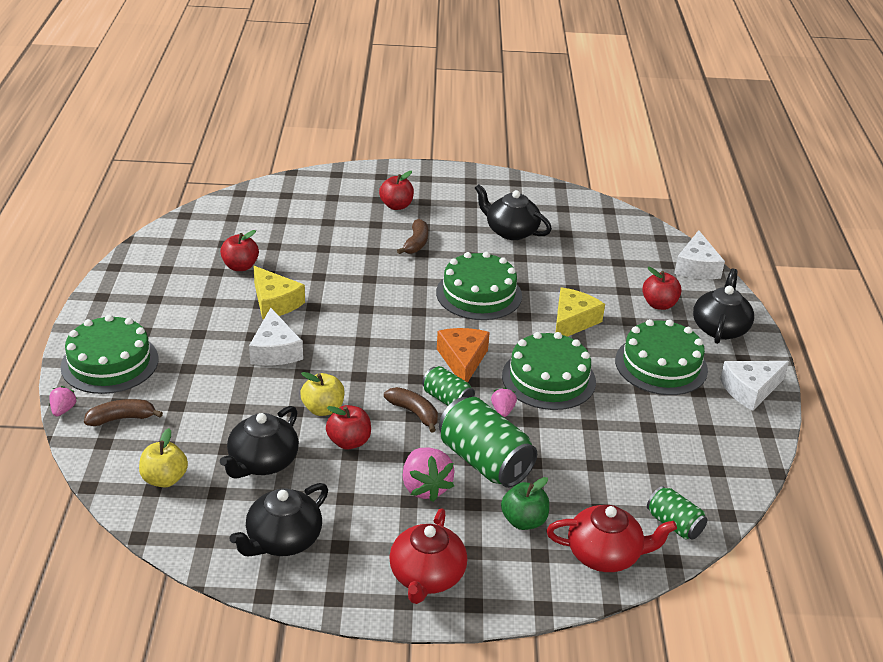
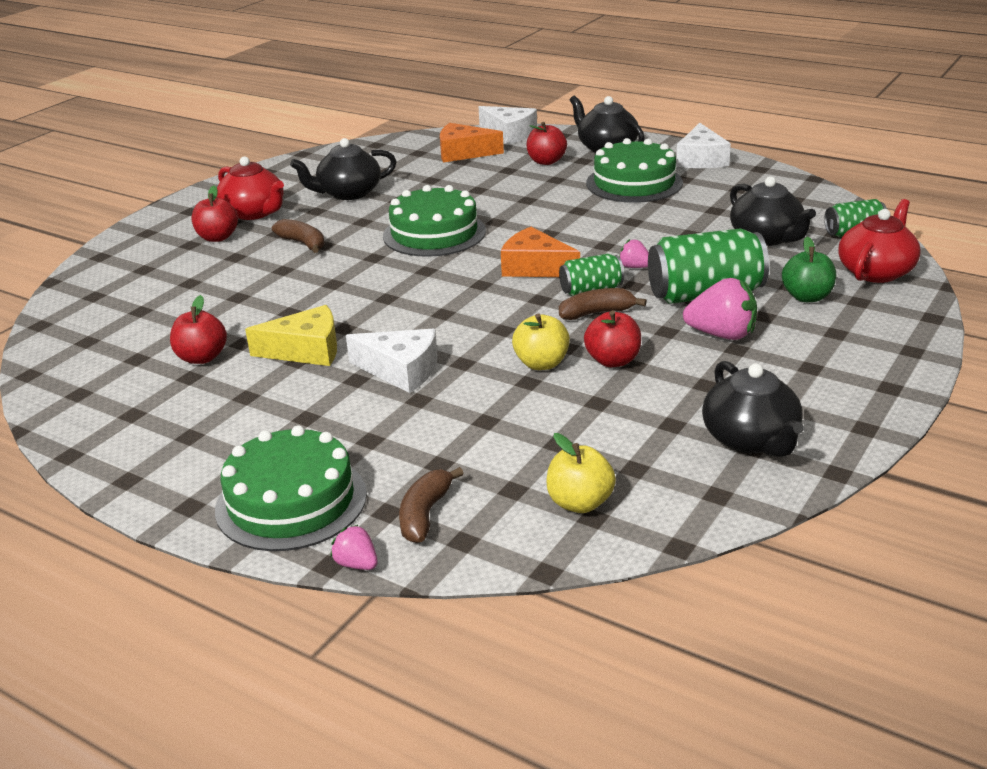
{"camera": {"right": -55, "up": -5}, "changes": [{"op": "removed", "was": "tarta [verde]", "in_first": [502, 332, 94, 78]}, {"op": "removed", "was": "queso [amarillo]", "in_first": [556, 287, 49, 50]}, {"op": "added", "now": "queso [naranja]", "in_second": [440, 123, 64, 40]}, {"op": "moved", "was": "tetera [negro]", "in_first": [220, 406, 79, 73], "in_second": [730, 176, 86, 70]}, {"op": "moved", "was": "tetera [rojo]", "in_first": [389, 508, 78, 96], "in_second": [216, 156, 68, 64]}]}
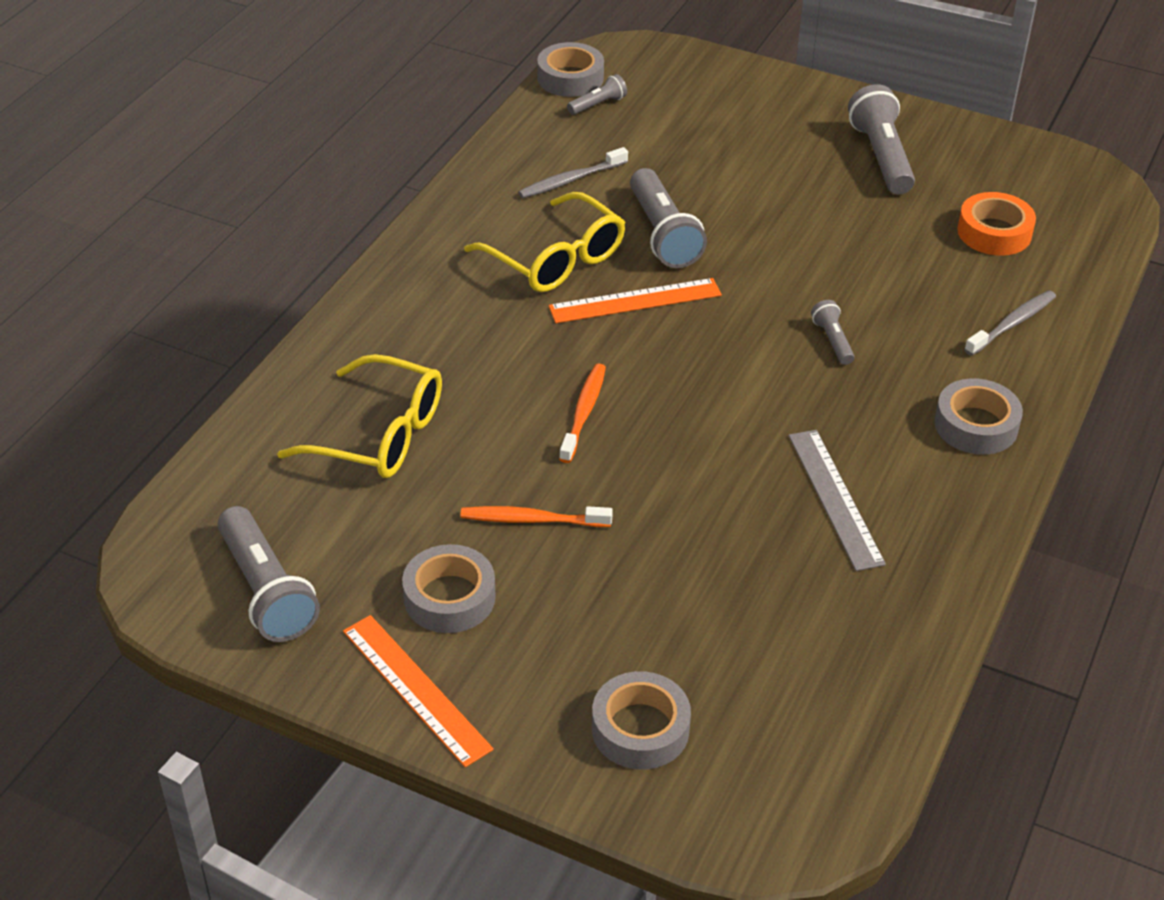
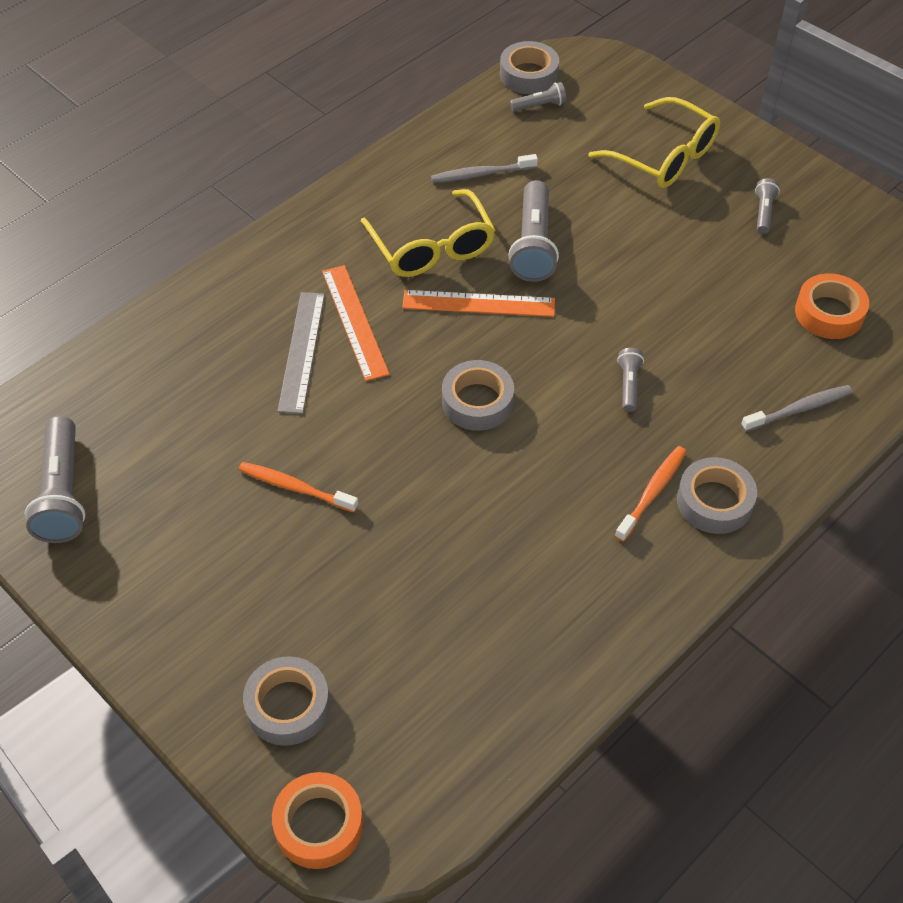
{"camera": {"right": 20, "up": 10}, "changes": [{"op": "added", "now": "cinta adhesiva [naranja]", "in_second": [272, 772, 91, 97]}, {"op": "moved", "was": "gafas [amarillo]", "in_first": [277, 354, 165, 124], "in_second": [588, 97, 132, 91]}, {"op": "moved", "was": "regla [naranja]", "in_first": [343, 615, 151, 152], "in_second": [322, 265, 68, 116]}, {"op": "moved", "was": "cinta adhesiva [gris]", "in_first": [402, 544, 94, 89], "in_second": [442, 360, 72, 71]}, {"op": "moved", "was": "cepillo de dientes [naranja]", "in_first": [559, 363, 47, 100], "in_second": [615, 446, 72, 96]}, {"op": "moved", "was": "regla [gris]", "in_first": [789, 430, 97, 141], "in_second": [278, 292, 47, 122]}, {"op": "resized", "was": "lámpara de mano [gris]", "in_first": [848, 84, 67, 111], "in_second": [755, 178, 25, 56], "ratio": 0.51}]}
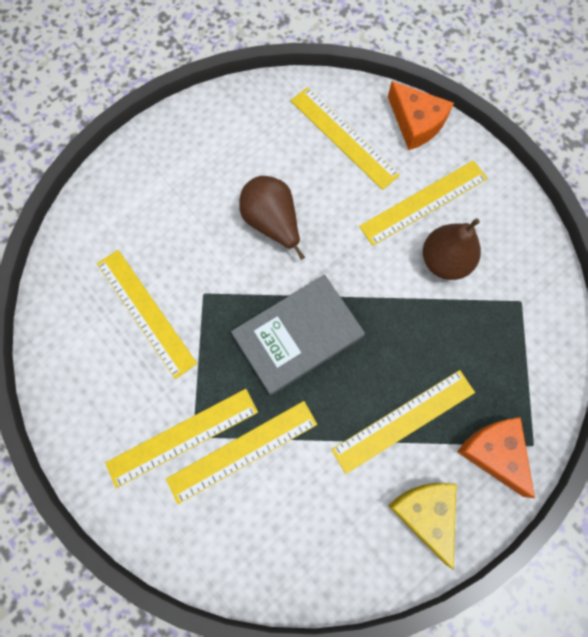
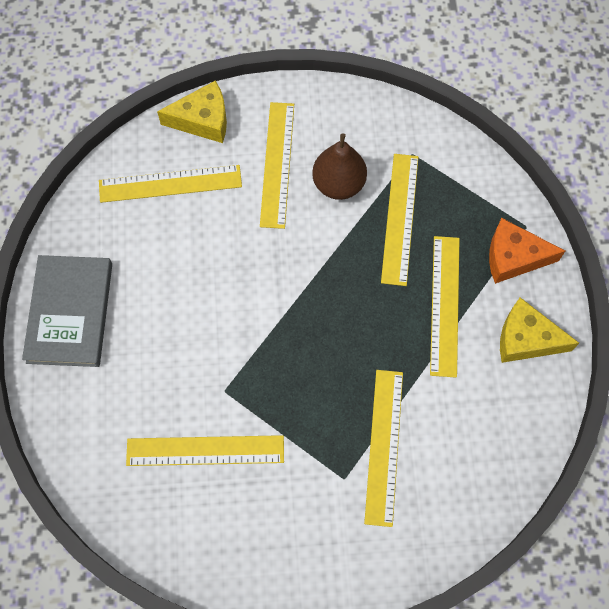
{"camera": {"right": -55, "up": -5}, "changes": [{"op": "removed", "was": "pera [marrón]", "in_first": [239, 176, 66, 84]}, {"op": "moved", "was": "regla [amarillo]", "in_first": [105, 389, 153, 99], "in_second": [381, 154, 37, 132]}, {"op": "moved", "was": "libro [gris]", "in_first": [231, 275, 134, 120], "in_second": [22, 255, 90, 112]}, {"op": "recoloured", "was": "queso [naranja]", "now": "queso [amarillo]", "in_first": [388, 81, 66, 69], "in_second": [157, 80, 70, 63]}]}
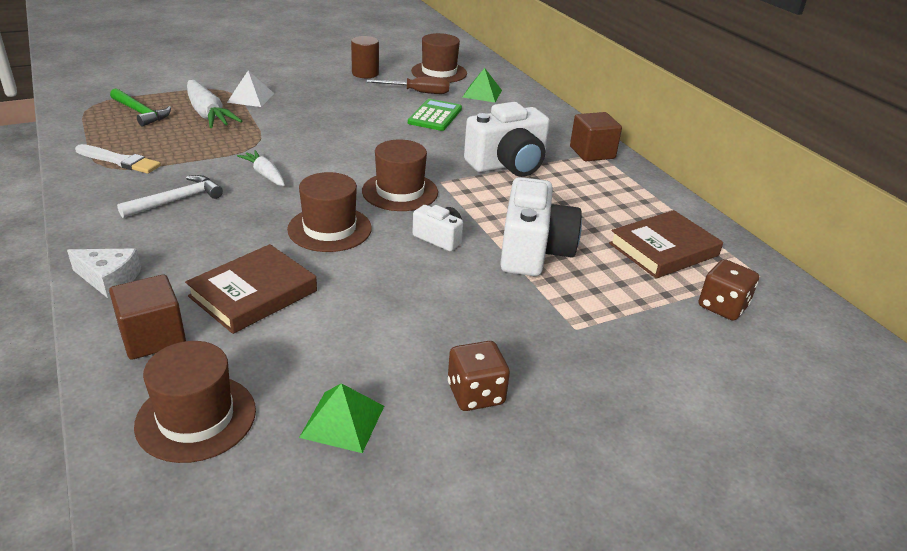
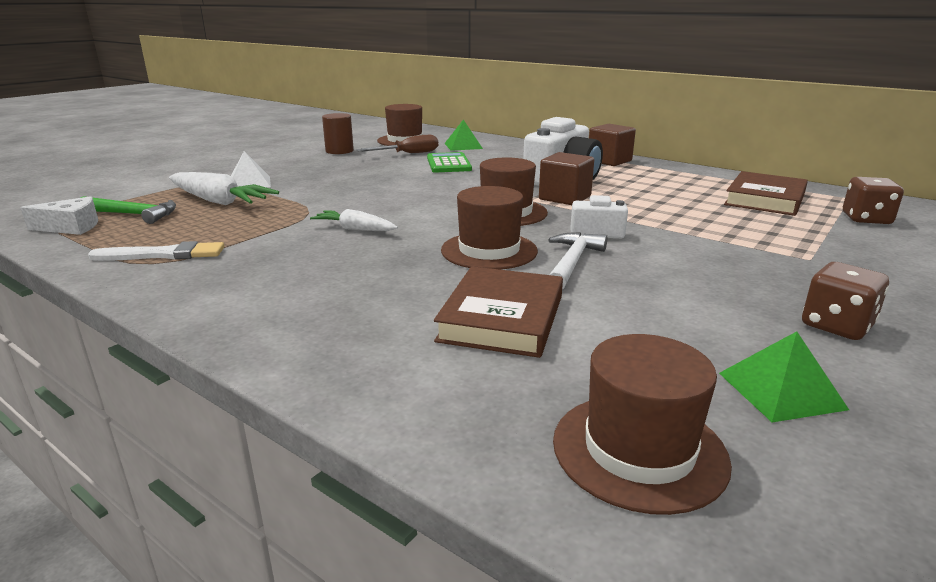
{"camera": {"right": -25, "up": -10}, "changes": [{"op": "removed", "was": "cámara [blanco]", "in_first": [500, 177, 82, 99]}, {"op": "moved", "was": "queso [blanco]", "in_first": [67, 248, 74, 50], "in_second": [20, 196, 78, 39]}, {"op": "moved", "was": "cubo [marrón]", "in_first": [109, 274, 77, 86], "in_second": [539, 152, 55, 53]}, {"op": "moved", "was": "martillo [blanco]", "in_first": [117, 175, 106, 43], "in_second": [548, 232, 59, 57]}]}
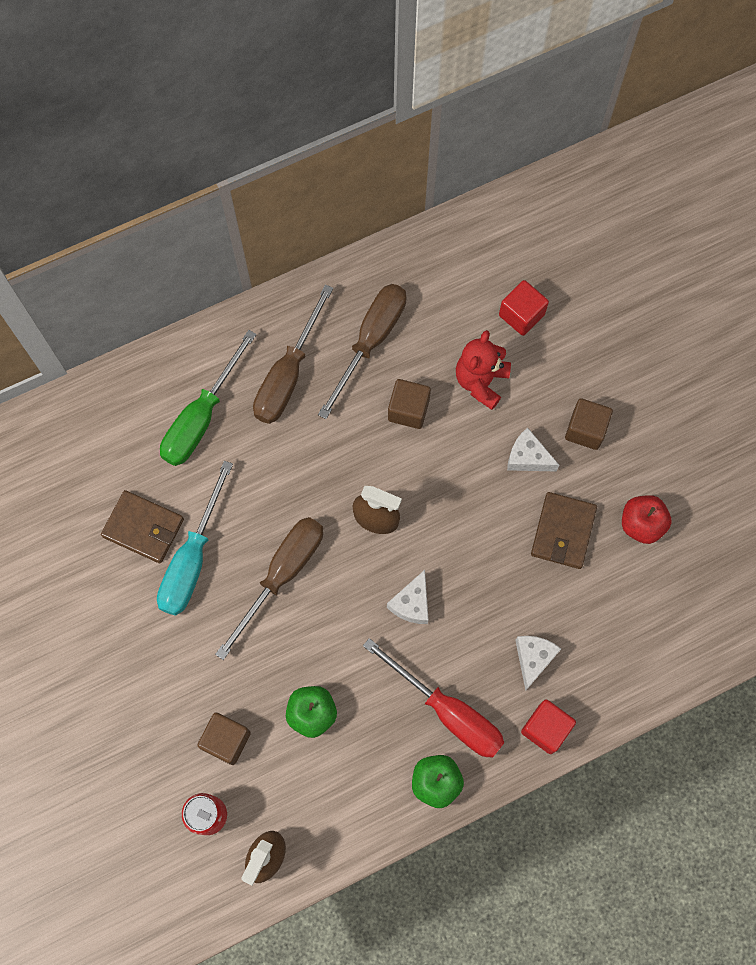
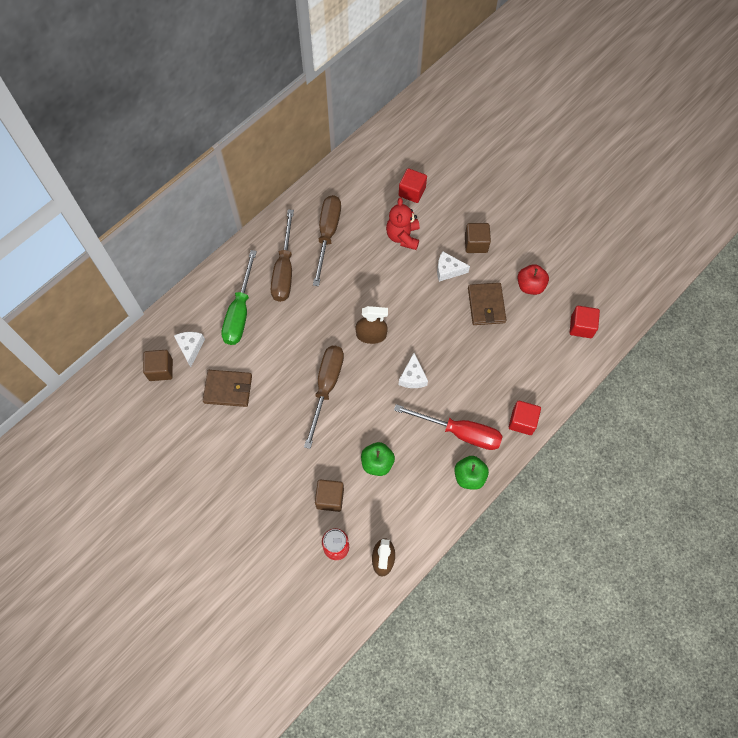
{"camera": {"right": -20, "up": -5}, "changes": [{"op": "removed", "was": "destornillador [turquesa]", "in_first": [157, 461, 76, 155]}, {"op": "added", "now": "cubo [rojo]", "in_second": [570, 306, 30, 32]}, {"op": "moved", "was": "cubo [marrón]", "in_first": [388, 379, 43, 50], "in_second": [143, 350, 30, 31]}, {"op": "moved", "was": "queso [blanco]", "in_first": [515, 636, 46, 55], "in_second": [174, 332, 31, 35]}]}
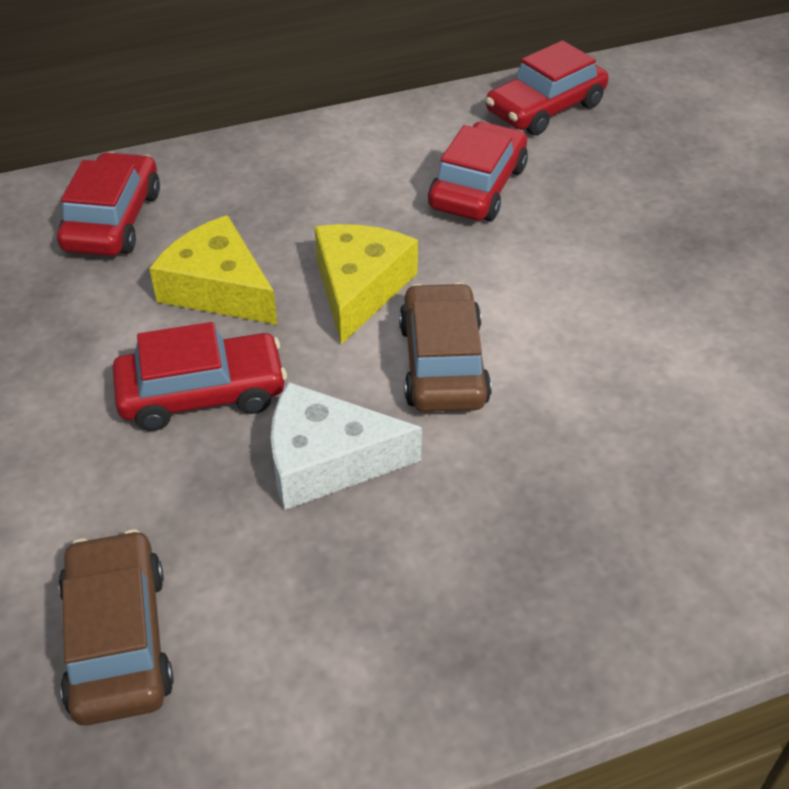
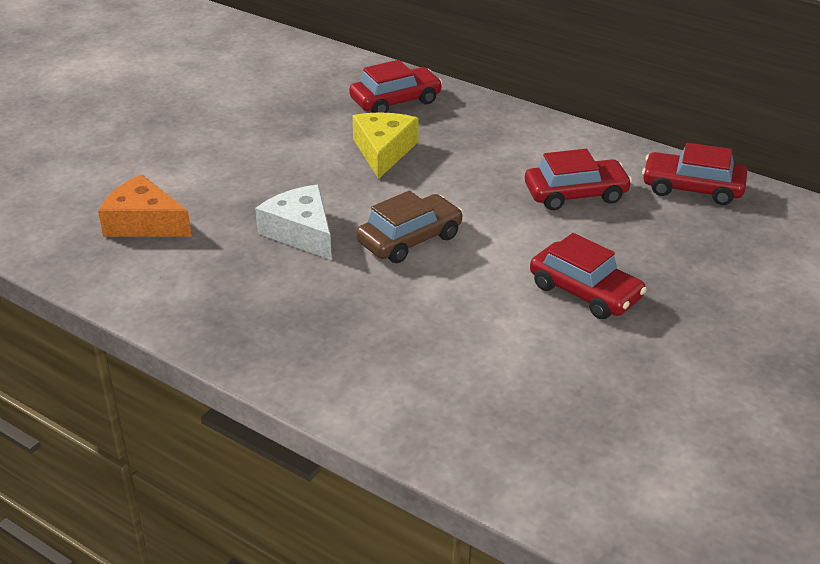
{"camera": {"right": 55, "up": -10}, "changes": [{"op": "removed", "was": "queso [amarillo]", "in_first": [315, 224, 103, 121]}, {"op": "moved", "was": "coche [rojo]", "in_first": [112, 322, 175, 109], "in_second": [530, 233, 117, 86]}, {"op": "replaced", "was": "coche [marrón]", "now": "queso [naranja]", "in_first": [58, 529, 116, 197], "in_second": [98, 174, 94, 63]}]}
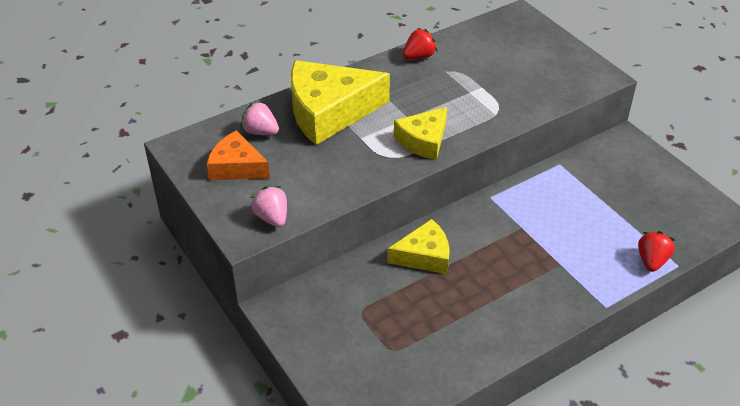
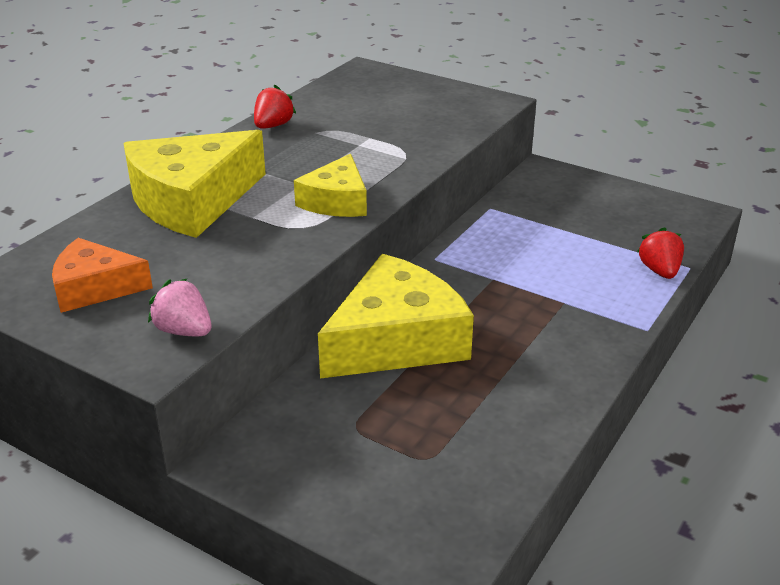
{"camera": {"right": -25, "up": -10}, "changes": [{"op": "removed", "was": "fresa [rosa]", "in_first": [240, 101, 39, 34]}, {"op": "resized", "was": "queso [amarillo]", "in_first": [387, 219, 63, 55], "in_second": [318, 254, 156, 125], "ratio": 1.75}]}
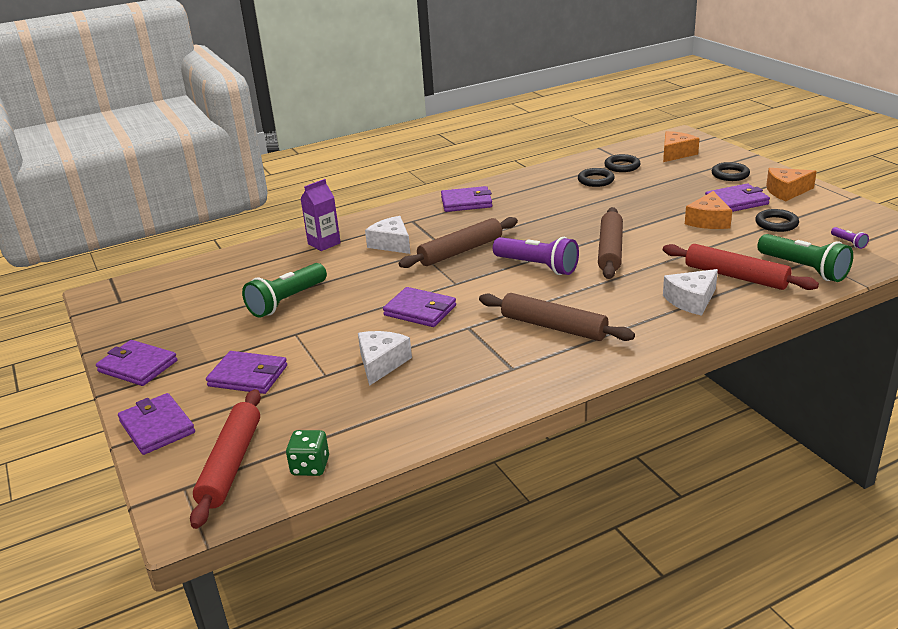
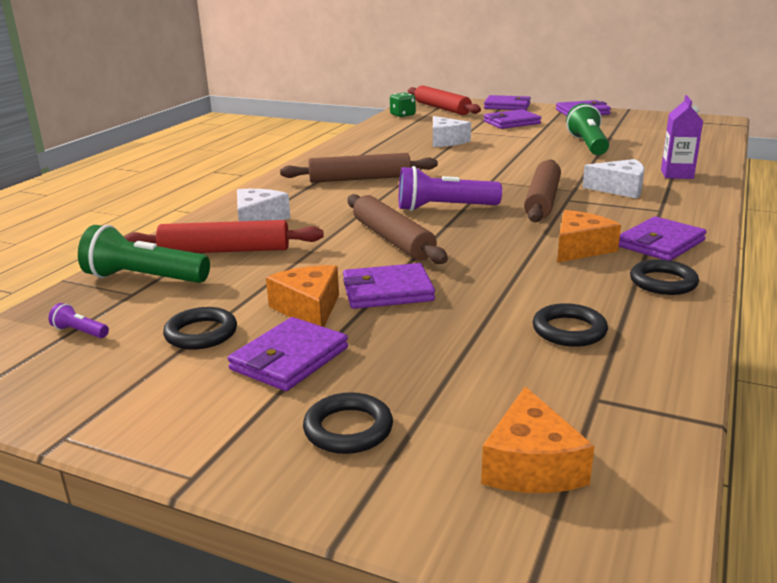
{"camera": {"right": 140, "up": -5}, "changes": [{"op": "moved", "was": "cartera [morado]", "in_first": [383, 287, 73, 40], "in_second": [343, 263, 92, 46]}, {"op": "moved", "was": "anillo [negro]", "in_first": [604, 154, 37, 18], "in_second": [630, 259, 69, 36]}, {"op": "moved", "was": "queso [naranja]", "in_first": [766, 168, 51, 33], "in_second": [557, 210, 64, 53]}]}
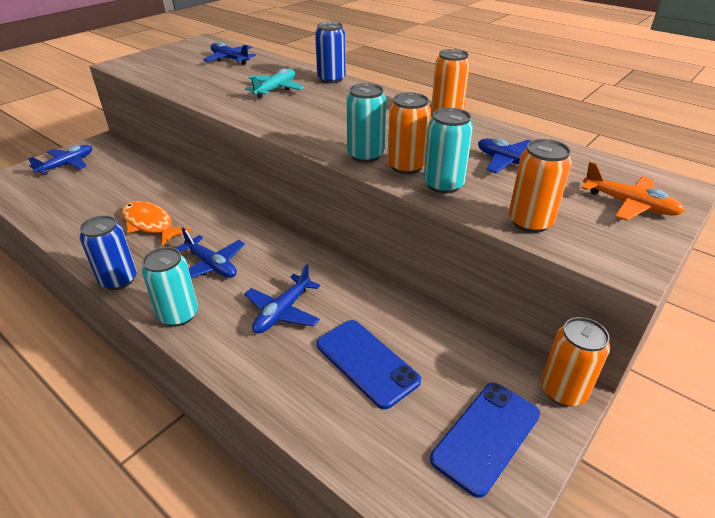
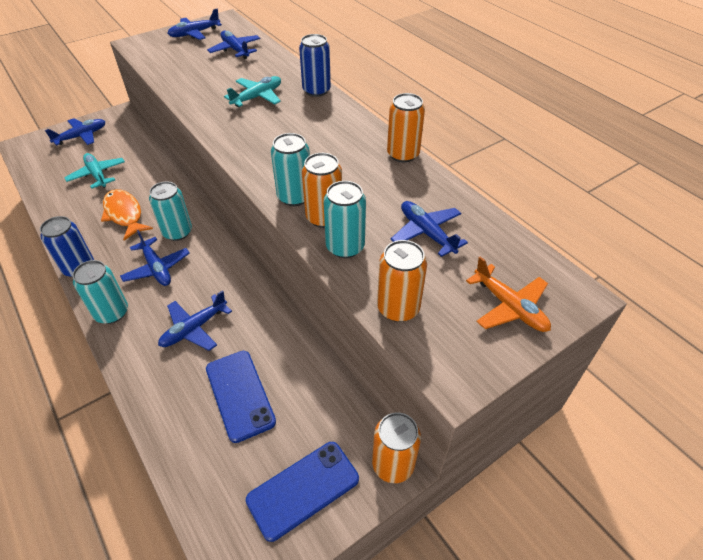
{"camera": {"right": 15, "up": 10}, "changes": [{"op": "added", "now": "avión [turquesa]", "in_second": [64, 153, 61, 36]}, {"op": "added", "now": "lata [turquesa]", "in_second": [149, 181, 43, 60]}, {"op": "added", "now": "avión [azul]", "in_second": [167, 9, 55, 31]}]}
